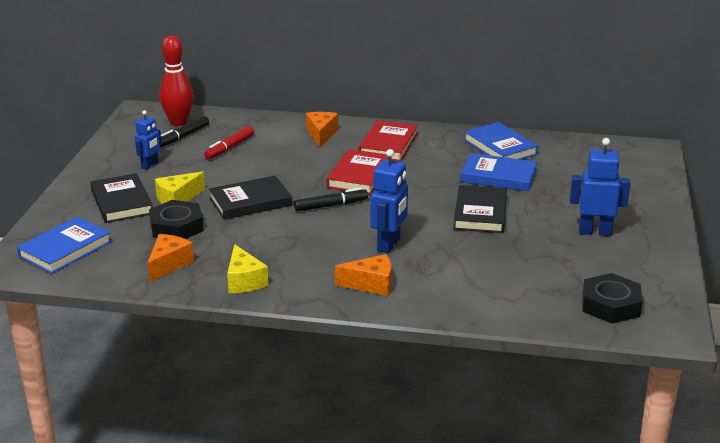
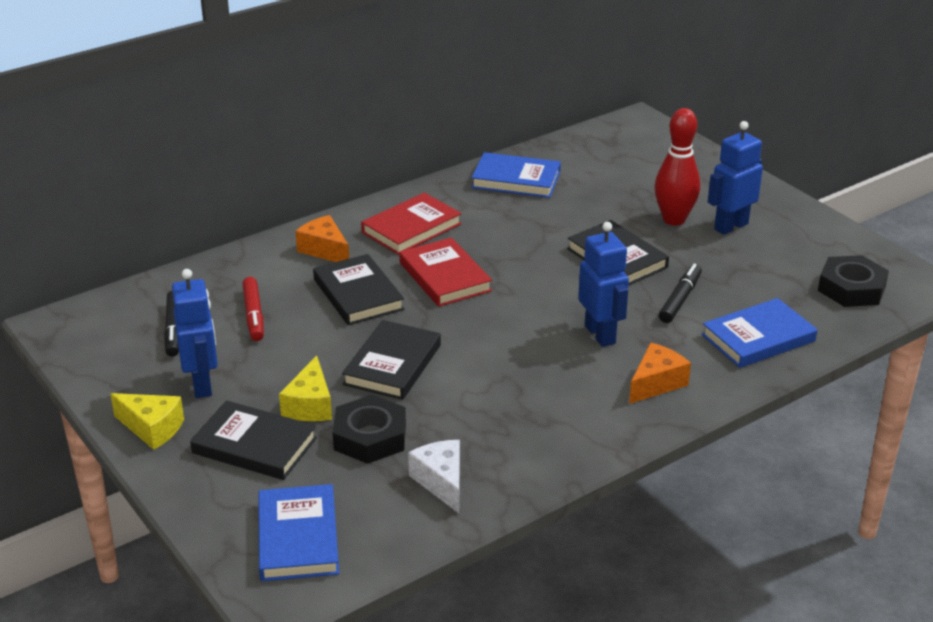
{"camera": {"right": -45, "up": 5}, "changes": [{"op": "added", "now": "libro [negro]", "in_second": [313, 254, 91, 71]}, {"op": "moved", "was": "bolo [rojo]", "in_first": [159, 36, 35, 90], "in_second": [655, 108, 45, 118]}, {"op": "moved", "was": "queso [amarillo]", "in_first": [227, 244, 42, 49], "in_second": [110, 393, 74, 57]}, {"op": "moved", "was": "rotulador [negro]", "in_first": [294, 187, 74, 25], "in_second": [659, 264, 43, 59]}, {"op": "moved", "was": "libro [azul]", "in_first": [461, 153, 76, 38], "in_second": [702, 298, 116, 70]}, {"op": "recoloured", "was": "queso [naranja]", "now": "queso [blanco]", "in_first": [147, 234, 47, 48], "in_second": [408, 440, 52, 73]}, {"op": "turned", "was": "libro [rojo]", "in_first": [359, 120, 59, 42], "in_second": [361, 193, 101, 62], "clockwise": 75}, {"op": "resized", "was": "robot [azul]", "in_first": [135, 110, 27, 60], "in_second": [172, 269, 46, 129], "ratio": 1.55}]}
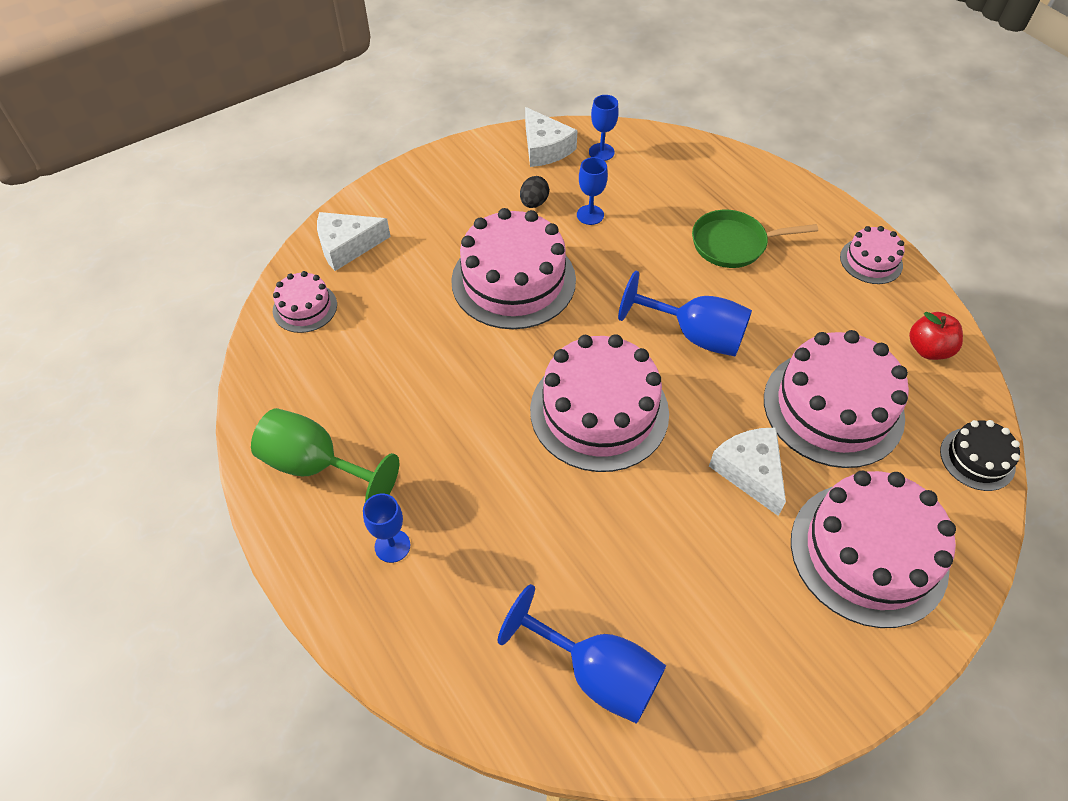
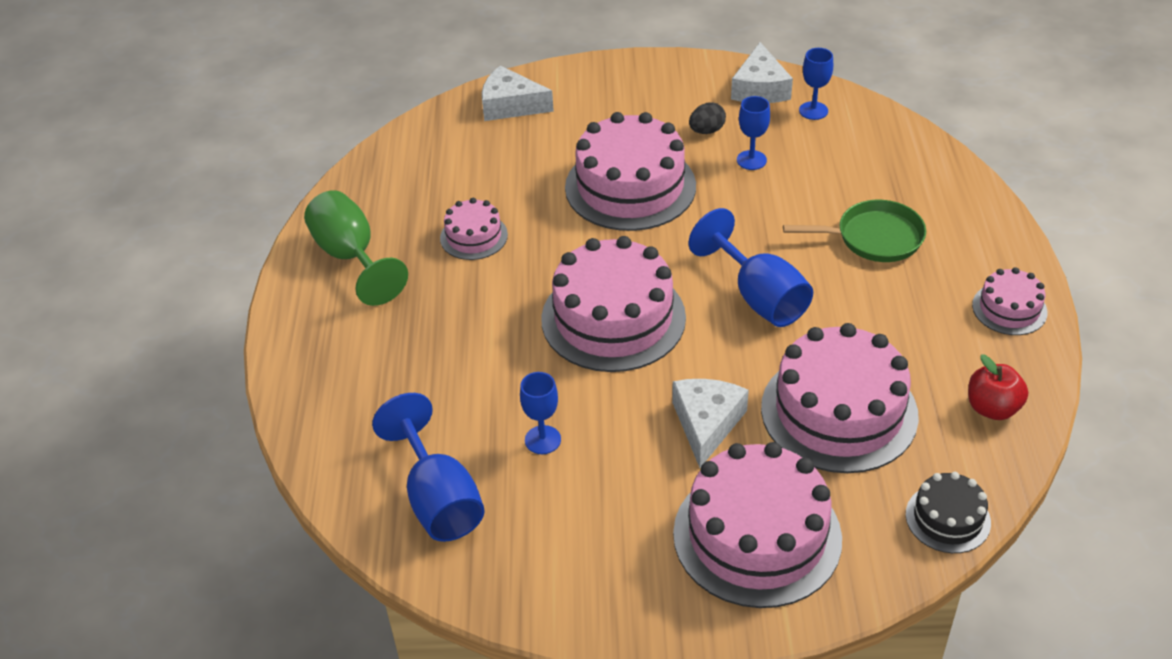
{"camera": {"right": 35, "up": -10}, "changes": [{"op": "moved", "was": "tarta [rosa]", "in_first": [273, 271, 64, 62], "in_second": [440, 198, 68, 62]}, {"op": "moved", "was": "copa [azul]", "in_first": [363, 493, 47, 70], "in_second": [520, 372, 41, 82]}, {"op": "turned", "was": "sartén [verde]", "in_first": [692, 210, 126, 58], "in_second": [783, 200, 143, 62], "clockwise": 150}]}
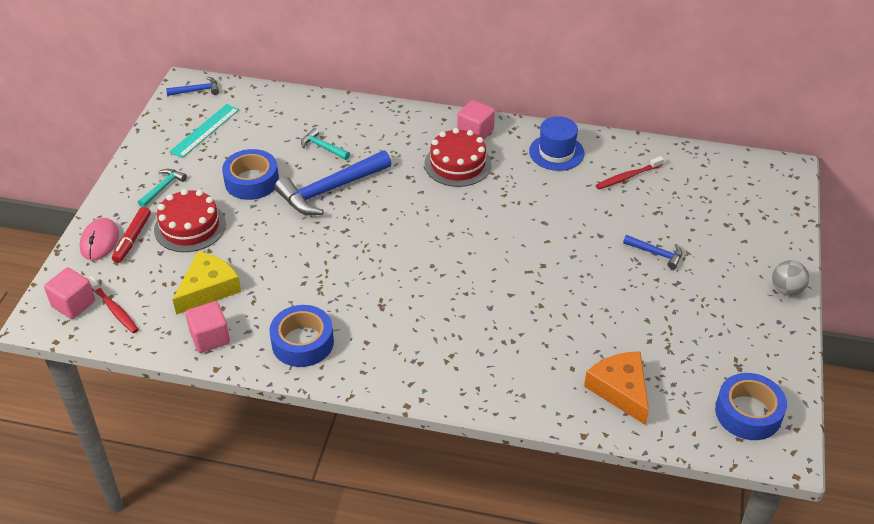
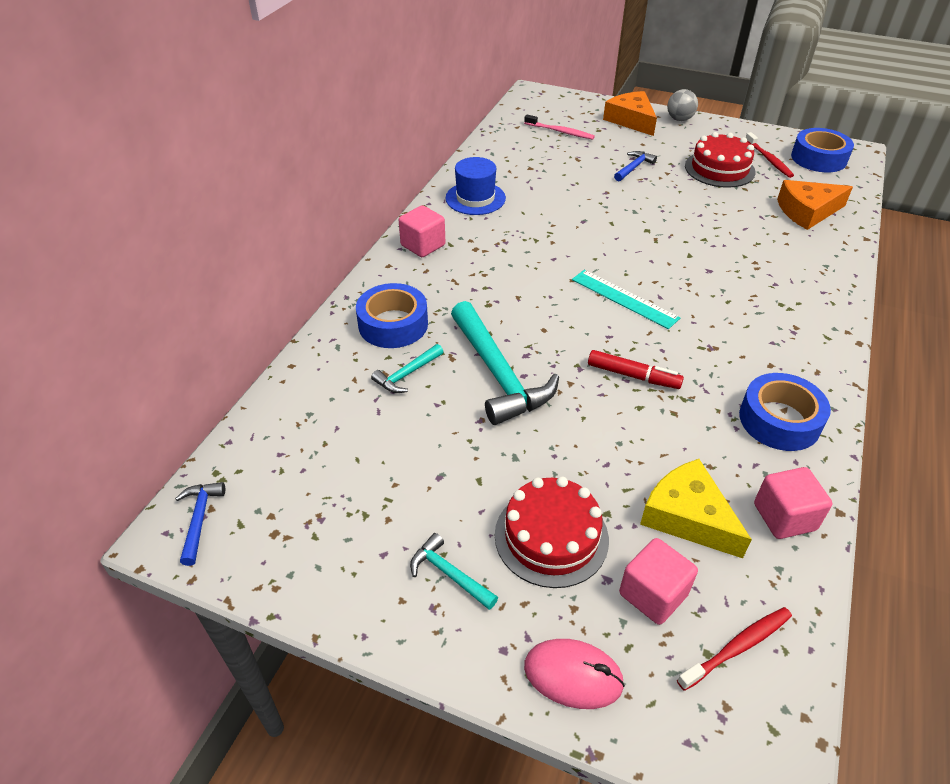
{"camera": {"right": -80, "up": 0}, "changes": [{"op": "added", "now": "cepillo de dientes [rosa]", "in_second": [524, 115, 71, 25]}, {"op": "added", "now": "queso [naranja]", "in_second": [603, 91, 54, 45]}, {"op": "moved", "was": "cubo [rosa]", "in_first": [44, 268, 51, 51], "in_second": [619, 538, 79, 87]}, {"op": "moved", "was": "rotulador [rojo]", "in_first": [112, 207, 39, 56], "in_second": [588, 350, 96, 39]}, {"op": "moved", "was": "regla [turquesa]", "in_first": [169, 104, 70, 54], "in_second": [572, 270, 108, 59]}, {"op": "moved", "was": "cinta adhesiva [azul]", "in_first": [222, 149, 57, 51], "in_second": [356, 283, 72, 65]}, {"op": "moved", "was": "tarta [rojo]", "in_first": [424, 128, 68, 59], "in_second": [685, 132, 71, 56]}, {"op": "moved", "was": "cepillo de dientes [rojo]", "in_first": [596, 156, 68, 33], "in_second": [746, 132, 48, 46]}, {"op": "recoloured", "was": "martillo [azul]", "now": "martillo [turquesa]", "in_first": [275, 150, 117, 65], "in_second": [451, 301, 108, 124]}]}
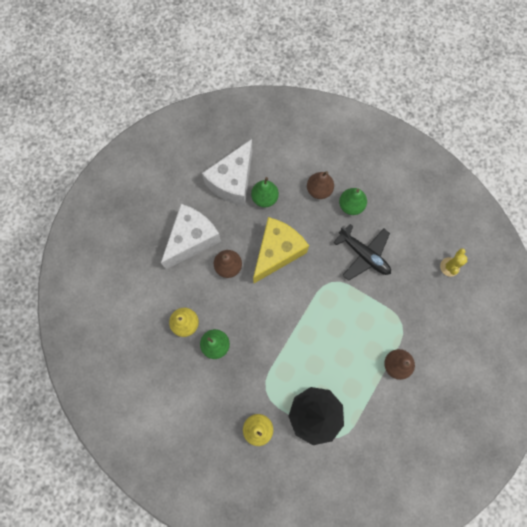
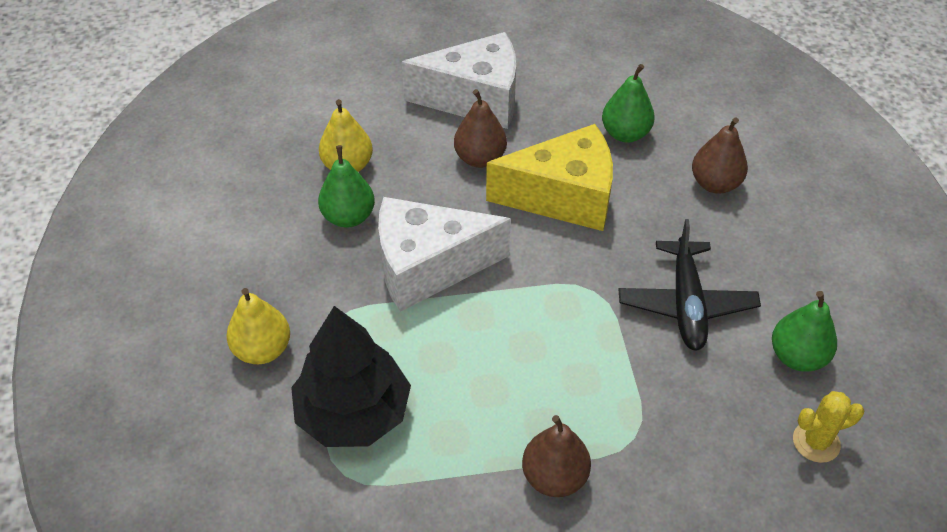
{"camera": {"right": 50, "up": -25}, "changes": [{"op": "moved", "was": "queso [blanco]", "in_first": [202, 139, 50, 67], "in_second": [378, 197, 133, 115]}, {"op": "moved", "was": "pera [verde]", "in_first": [339, 188, 28, 27], "in_second": [772, 291, 65, 81]}]}
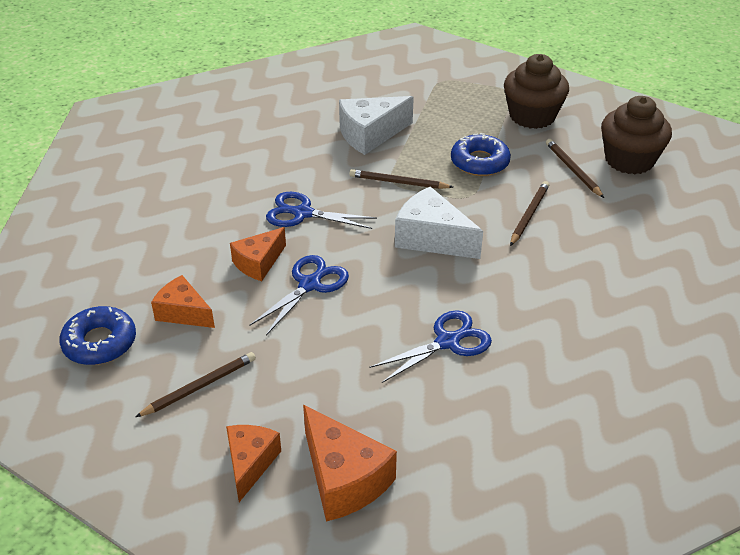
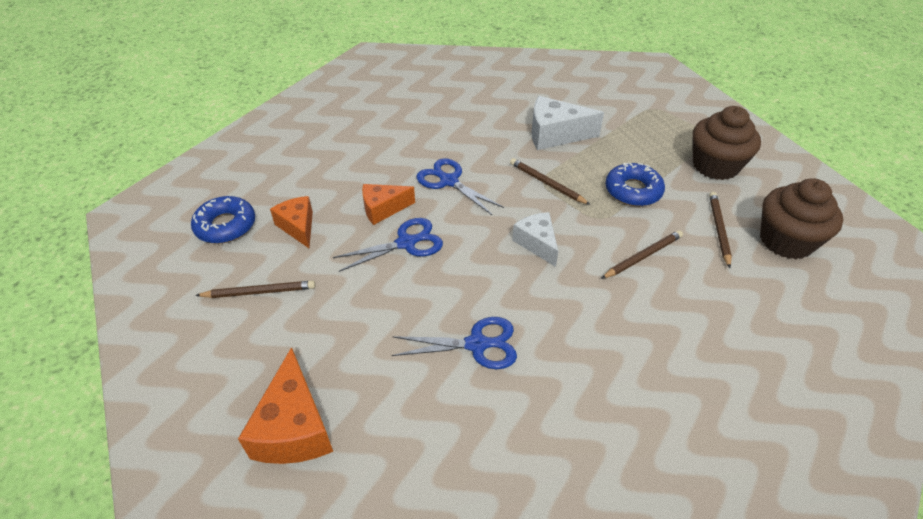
{"camera": {"right": 30, "up": 5}, "changes": [{"op": "removed", "was": "queso [naranja]", "in_first": [226, 425, 55, 77]}, {"op": "resized", "was": "queso [blanco]", "in_first": [395, 186, 88, 73], "in_second": [512, 212, 46, 55], "ratio": 0.66}]}
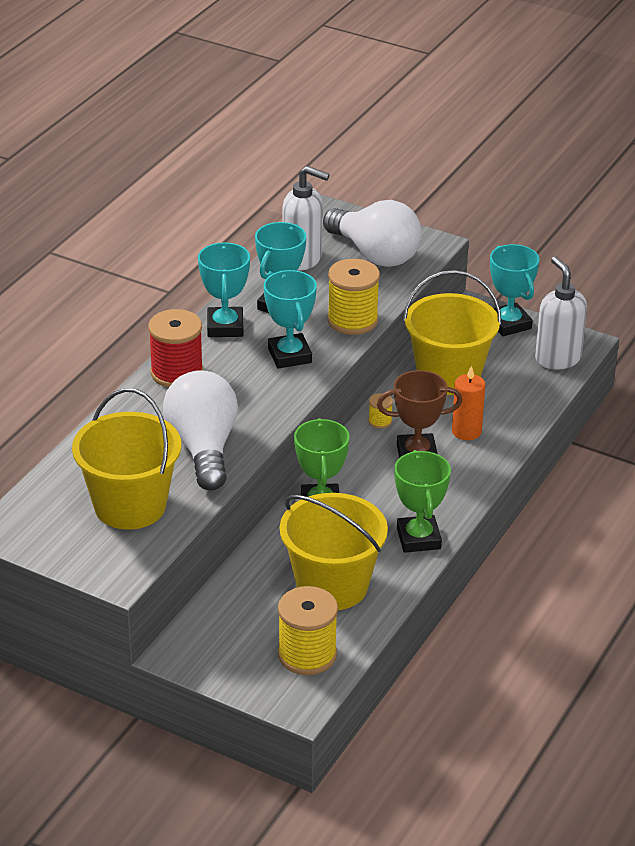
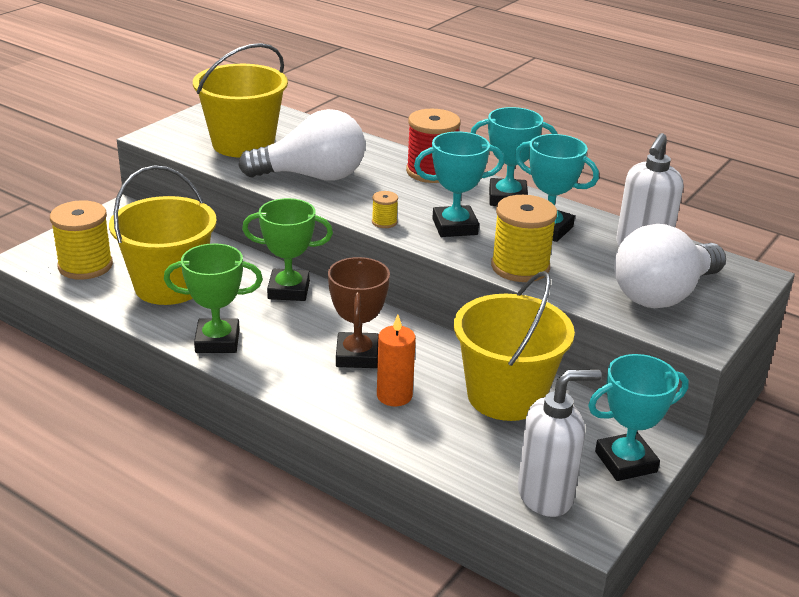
{"camera": {"right": 95, "up": -5}, "changes": [{"op": "moved", "was": "carrete [amarillo]", "in_first": [368, 393, 25, 36], "in_second": [372, 191, 26, 37]}]}
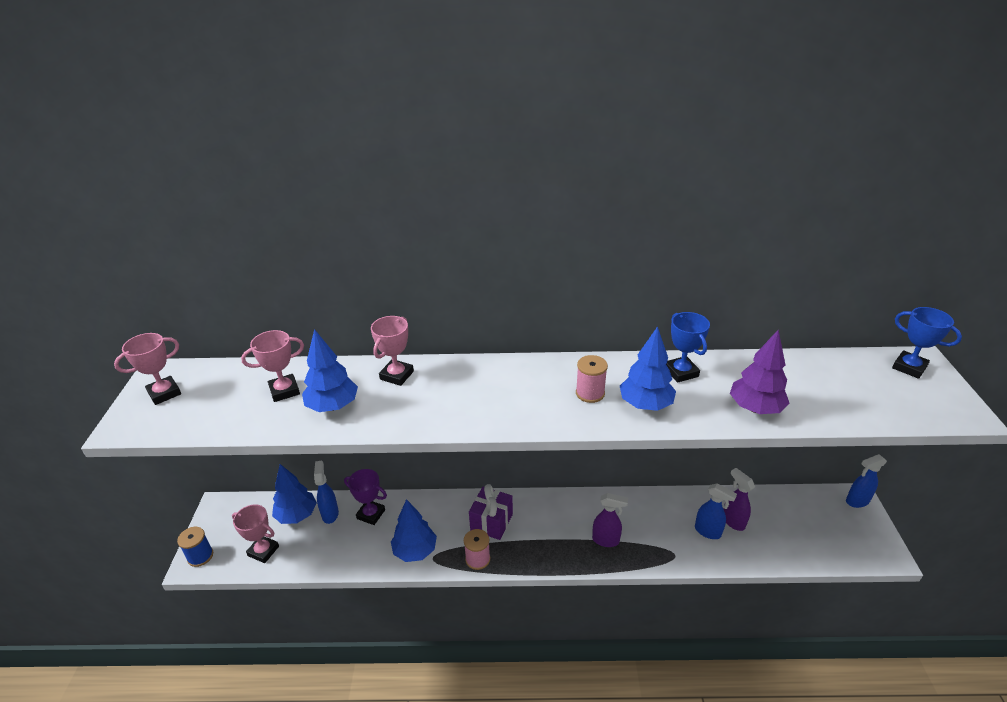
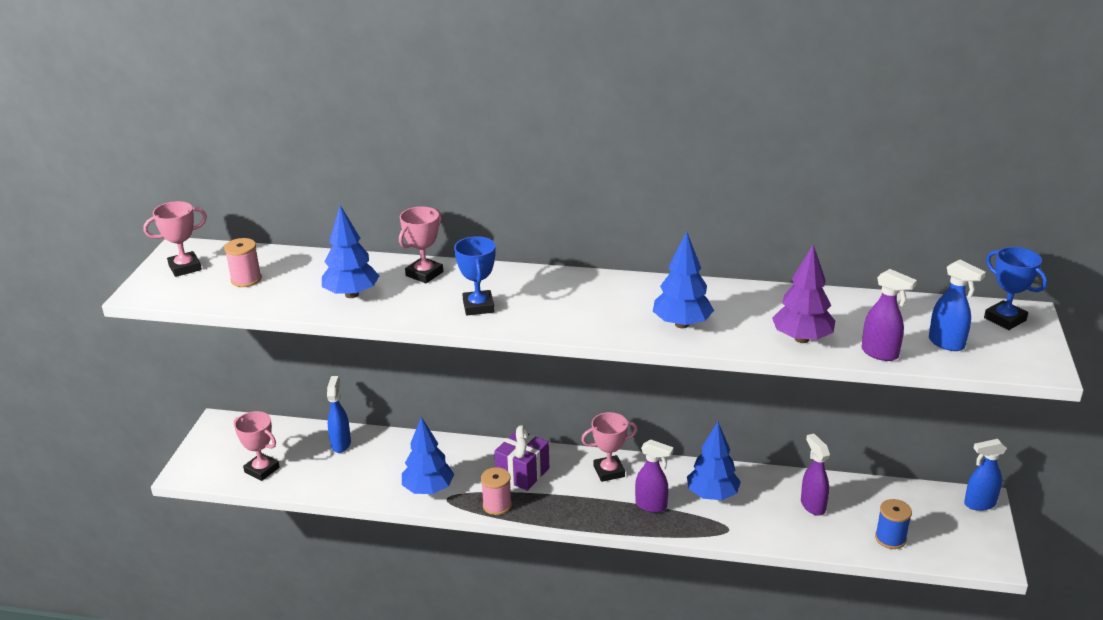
{"camera": {"right": 10, "up": -5}, "changes": [{"op": "removed", "was": "trofeo [morado]", "in_first": [344, 469, 43, 56]}, {"op": "added", "now": "pulverizador [morado]", "in_second": [862, 269, 55, 92]}, {"op": "moved", "was": "carrete [azul]", "in_first": [177, 527, 36, 40], "in_second": [875, 499, 37, 50]}, {"op": "moved", "was": "trofeo [rosa]", "in_first": [241, 330, 63, 72], "in_second": [581, 412, 57, 70]}, {"op": "moved", "was": "árbol [azul]", "in_first": [272, 464, 45, 60], "in_second": [687, 422, 54, 78]}, {"op": "moved", "was": "carrete [rosa]", "in_first": [576, 355, 32, 48], "in_second": [224, 238, 38, 49]}, {"op": "moved", "was": "trofeo [azul]", "in_first": [666, 312, 44, 71], "in_second": [454, 236, 42, 80]}, {"op": "moved", "was": "pulverizador [azul]", "in_first": [695, 483, 42, 56], "in_second": [929, 259, 57, 92]}]}
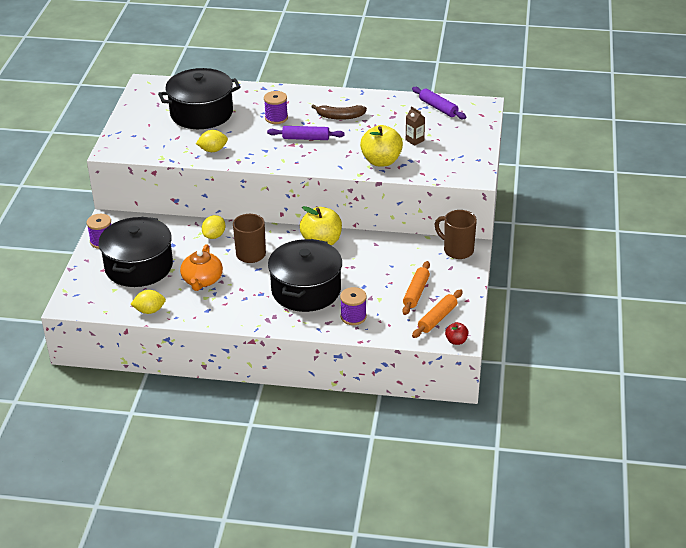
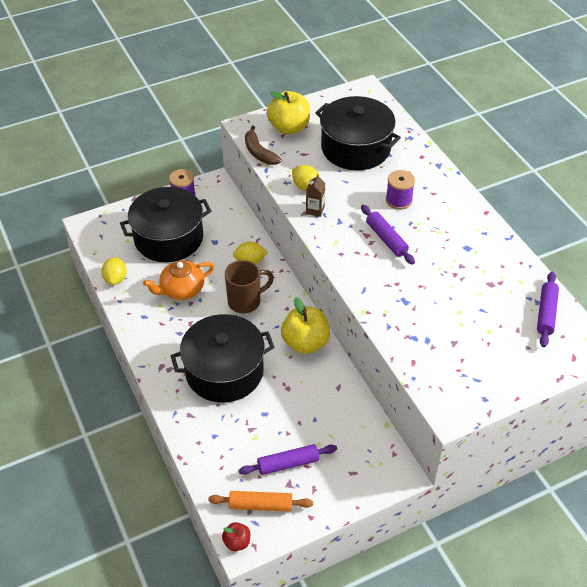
{"camera": {"right": 55, "up": 10}, "changes": [{"op": "removed", "was": "carrete [morado]", "in_first": [340, 287, 27, 38]}, {"op": "removed", "was": "taza [marrón]", "in_first": [435, 210, 42, 49]}, {"op": "moved", "was": "plátano [marrón]", "in_first": [311, 105, 56, 15], "in_second": [245, 126, 37, 39]}, {"op": "moved", "was": "manzana [amarillo]", "in_first": [360, 125, 43, 41], "in_second": [267, 91, 43, 43]}, {"op": "moved", "was": "cartón de leche [marrón]", "in_first": [406, 106, 19, 40], "in_second": [306, 174, 19, 43]}, {"op": "recoloured", "was": "rodillo [naranja]", "now": "rodillo [morado]", "in_first": [402, 261, 28, 54], "in_second": [239, 444, 98, 31]}, {"op": "turned", "was": "limón [amarillo]", "in_first": [130, 290, 36, 24], "in_second": [101, 257, 26, 28], "clockwise": 45}]}
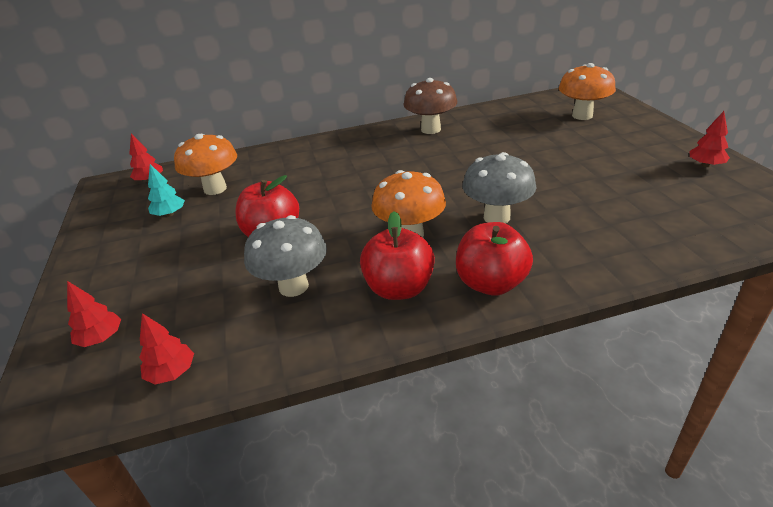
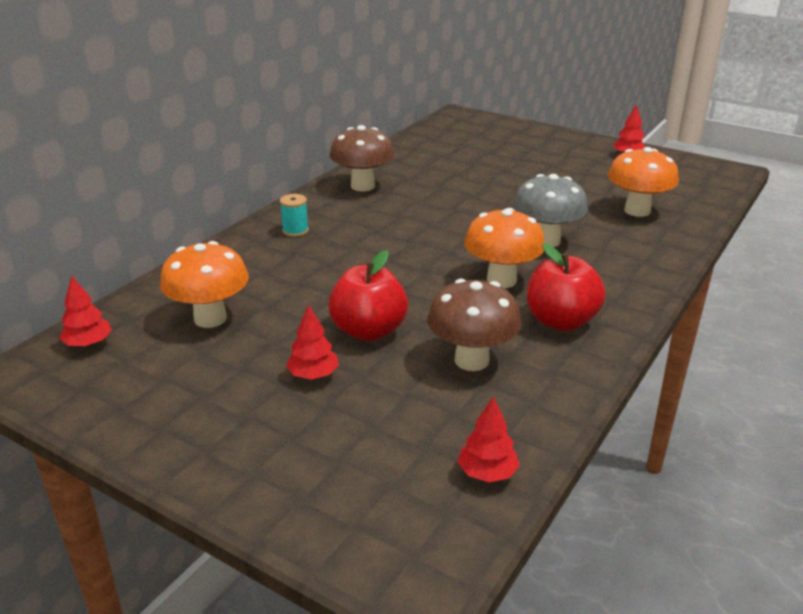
{"camera": {"right": -45, "up": -5}, "changes": [{"op": "removed", "was": "árbol [turquesa]", "in_first": [148, 164, 37, 53]}, {"op": "removed", "was": "manzana [rojo]", "in_first": [456, 222, 77, 74]}, {"op": "added", "now": "carrete [turquesa]", "in_second": [280, 194, 29, 43]}, {"op": "moved", "was": "árbol [rojo]", "in_first": [67, 281, 54, 66], "in_second": [286, 304, 53, 75]}, {"op": "moved", "was": "seta [naranja]", "in_first": [559, 63, 57, 57], "in_second": [608, 147, 71, 70]}, {"op": "recoloured", "was": "seta [gris]", "now": "seta [marrón]", "in_first": [244, 215, 83, 82], "in_second": [427, 279, 95, 92]}]}
